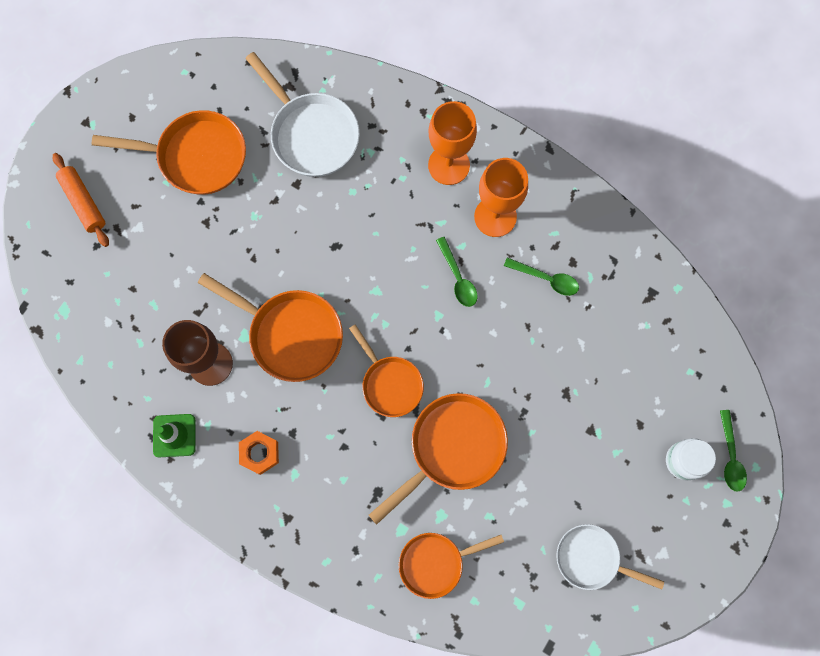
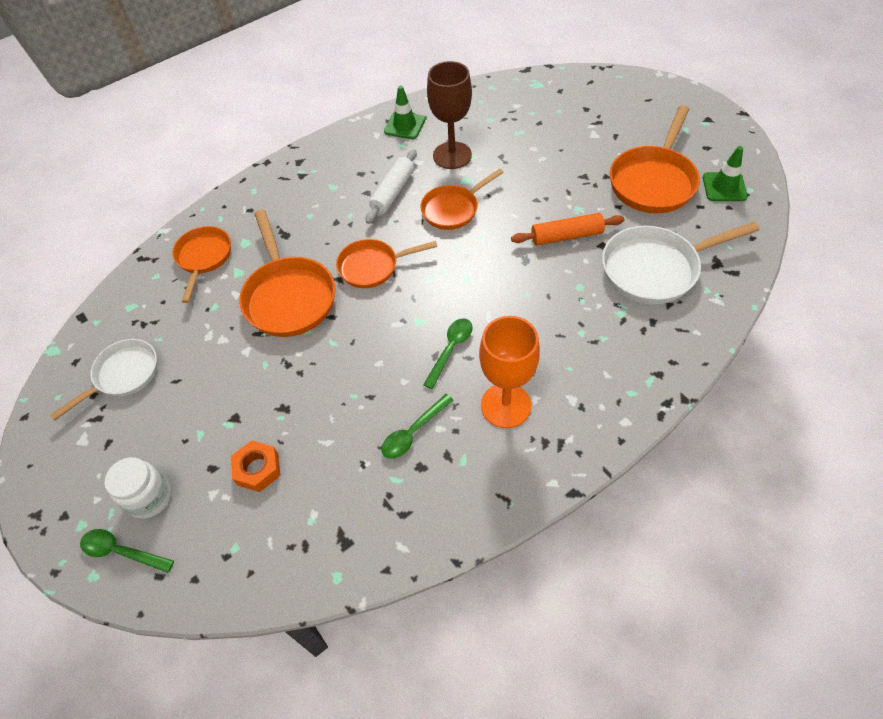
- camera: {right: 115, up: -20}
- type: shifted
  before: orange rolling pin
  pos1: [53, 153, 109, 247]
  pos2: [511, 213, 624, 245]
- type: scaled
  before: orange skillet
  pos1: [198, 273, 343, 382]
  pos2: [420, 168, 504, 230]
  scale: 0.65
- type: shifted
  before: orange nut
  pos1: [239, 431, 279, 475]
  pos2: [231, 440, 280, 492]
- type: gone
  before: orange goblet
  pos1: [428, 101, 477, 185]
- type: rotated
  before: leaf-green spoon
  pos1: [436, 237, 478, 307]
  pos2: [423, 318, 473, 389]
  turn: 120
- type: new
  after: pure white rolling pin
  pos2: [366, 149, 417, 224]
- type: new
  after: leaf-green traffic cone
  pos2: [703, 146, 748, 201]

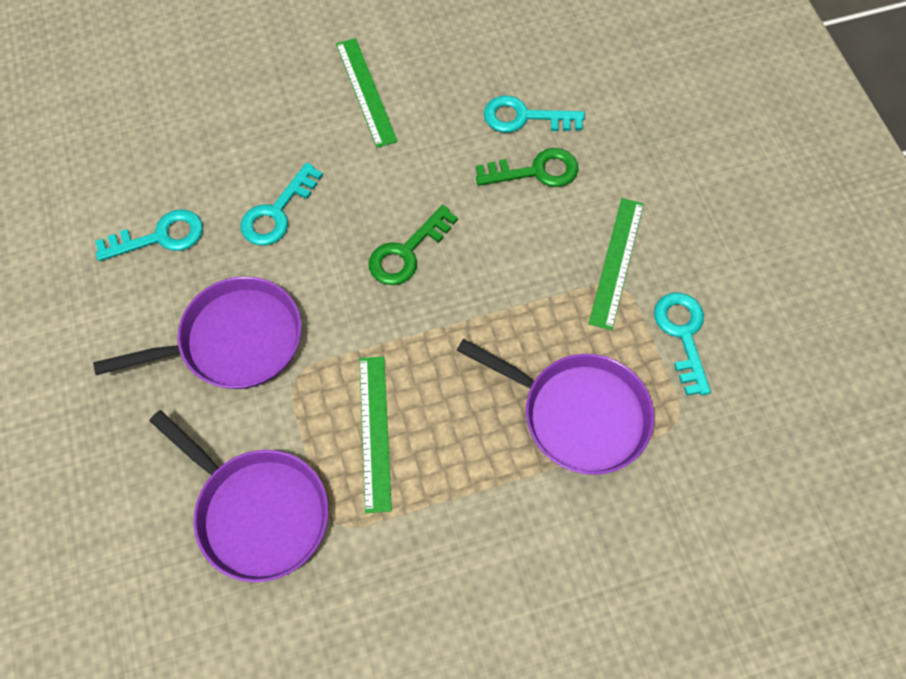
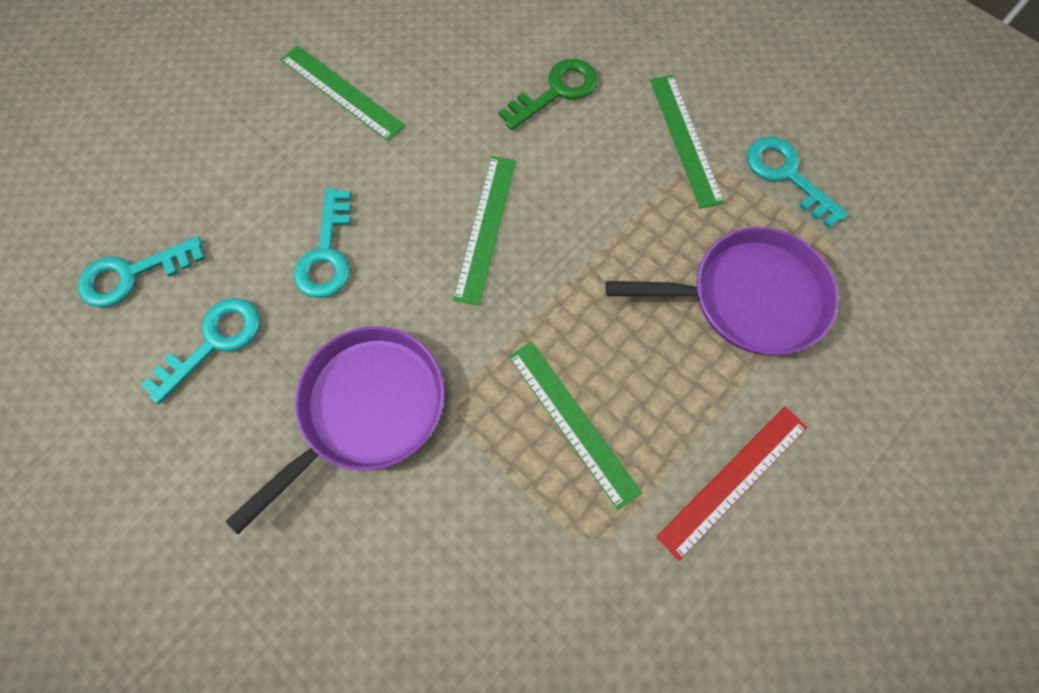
- camera: {right: -30, up: 5}
- type: gone
  before: purple skillet
  pos1: [150, 410, 328, 582]
- type: swapped
  before: leaf-green latchkey
  after: leaf-green straightedge
  pos1: [369, 205, 458, 285]
  pos2: [453, 156, 516, 306]
- type: shifted
  before: aqua latchkey
  pos1: [484, 96, 585, 133]
  pos2: [78, 236, 205, 308]
- type: new
  after: scarlet straightedge
  pos2: [656, 407, 808, 561]

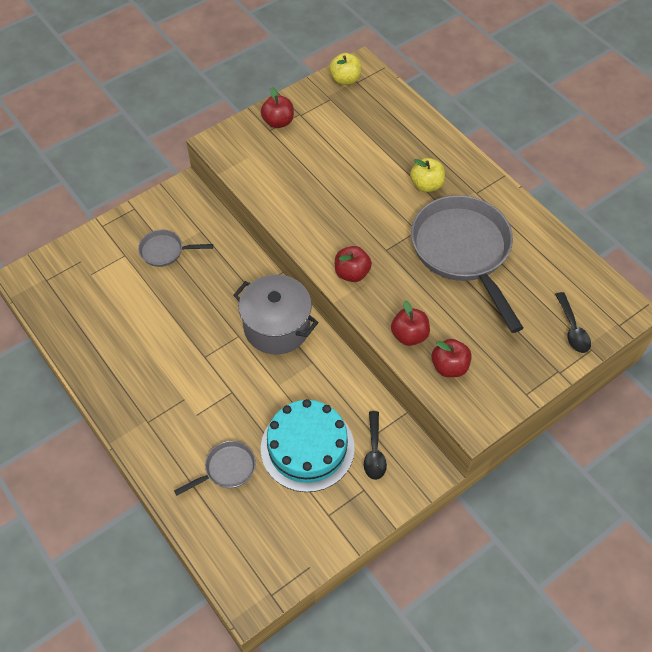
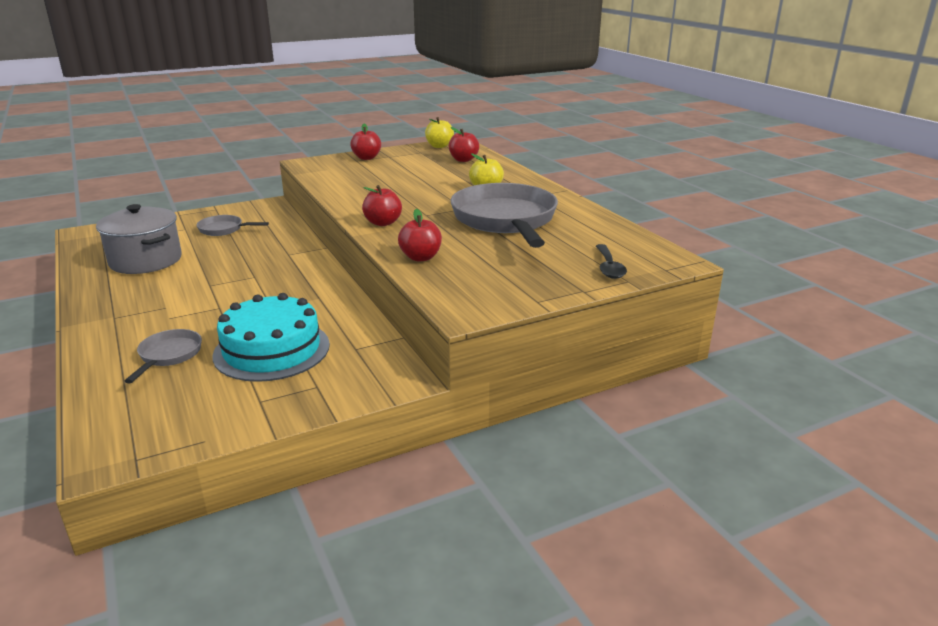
- camera: {right: 10, up: -30}
- type: rotated
  before: grey skillet
  pos1: [174, 441, 256, 496]
  pos2: [125, 329, 202, 383]
  turn: -60
- type: shifted
  before: grey pot
  pos1: [233, 274, 318, 355]
  pos2: [96, 204, 182, 274]
- type: gone
  before: jet-black spoon
  pos1: [364, 411, 387, 480]
- type: shifted
  before: scarlet apple fruit
  pos1: [432, 339, 472, 377]
  pos2: [449, 127, 479, 162]

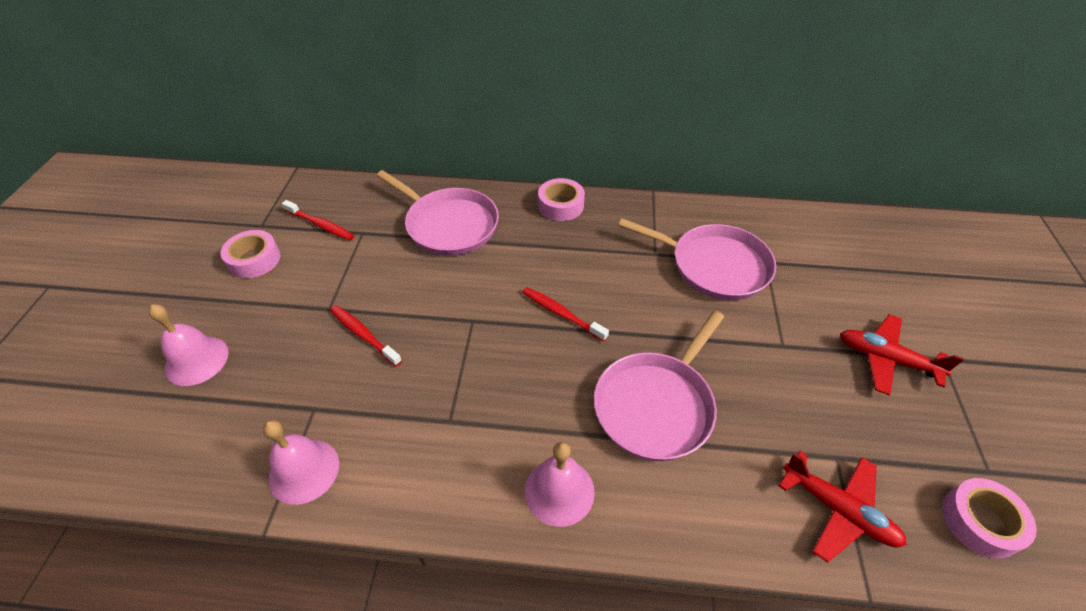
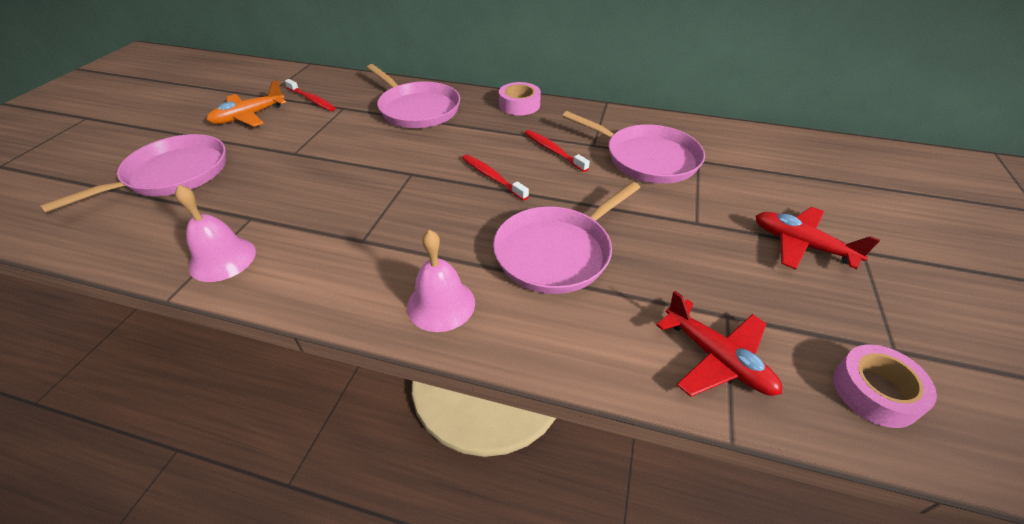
- camera: {right: 10, up: -5}
- type: swapped
  before: rose-pink hand bell
  after: rose-pink skillet
  pos1: [149, 304, 229, 386]
  pos2: [40, 134, 226, 213]
- type: swapped
  before: rose-pink sticky tape
  after: orange toy plane
  pos1: [221, 230, 281, 278]
  pos2: [207, 80, 286, 127]
- type: shifted
  before: scarlet toothbrush
  pos1: [330, 305, 402, 366]
  pos2: [525, 130, 590, 172]

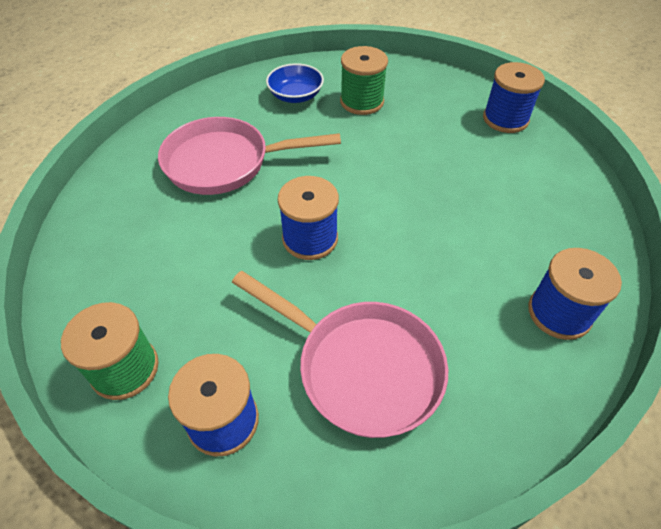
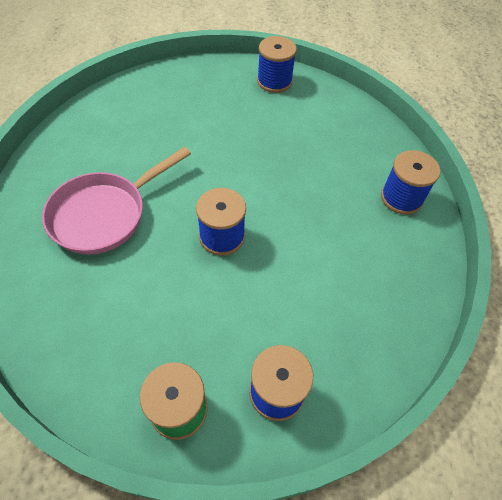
- camera: {right: -40, up: 5}
- type: gone
  before: rose-pink skillet
  pos1: [232, 271, 448, 438]
- type: gone
  before: blue serving bowl
  pos1: [266, 63, 324, 103]
- type: gone
  before: leaf-green bobbin
  pos1: [340, 46, 388, 115]

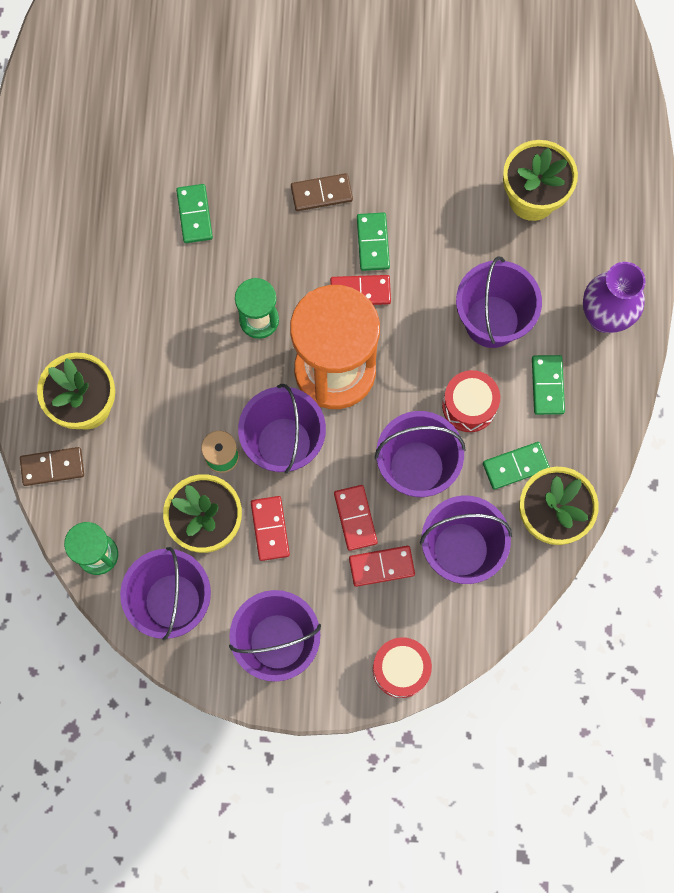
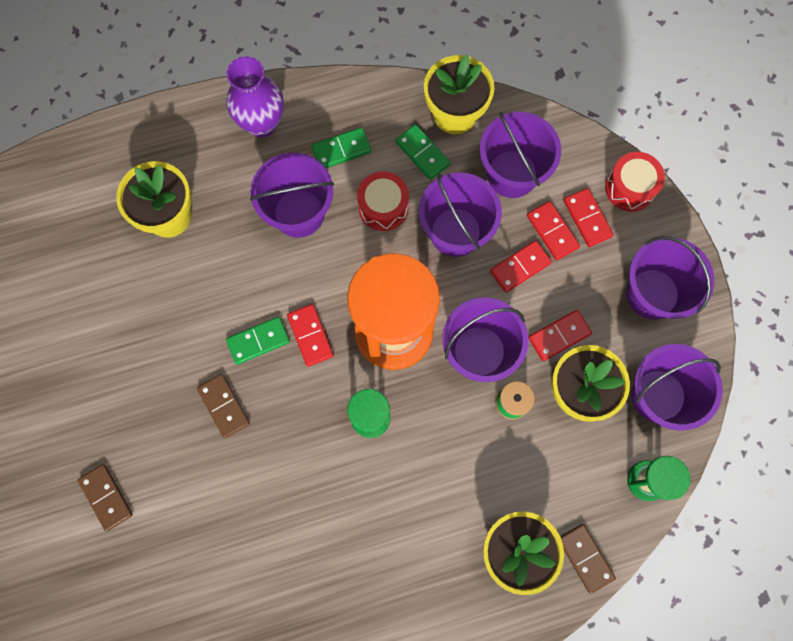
- camera: {right: -110, up: 0}
- type: gone
  before: leaf-green domino piece
  pos1: [176, 184, 213, 243]
- type: new
  after: dark brown domino piece
  pos2: [77, 464, 133, 531]
- type: new
  after: scarlet domino piece
  pos2: [564, 188, 614, 247]

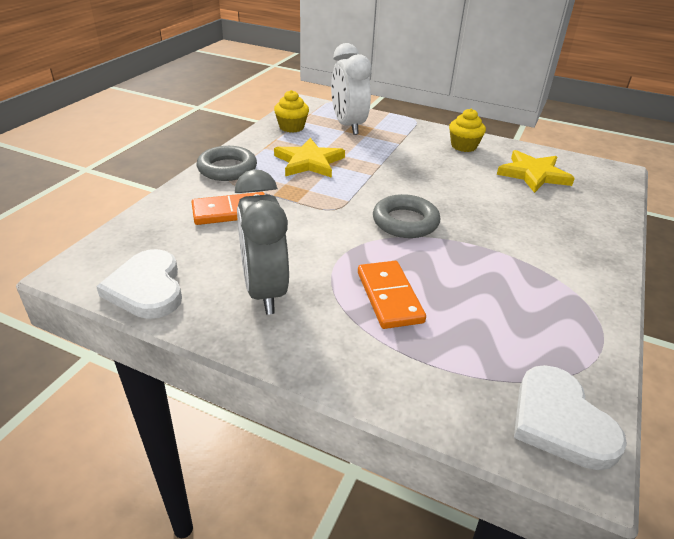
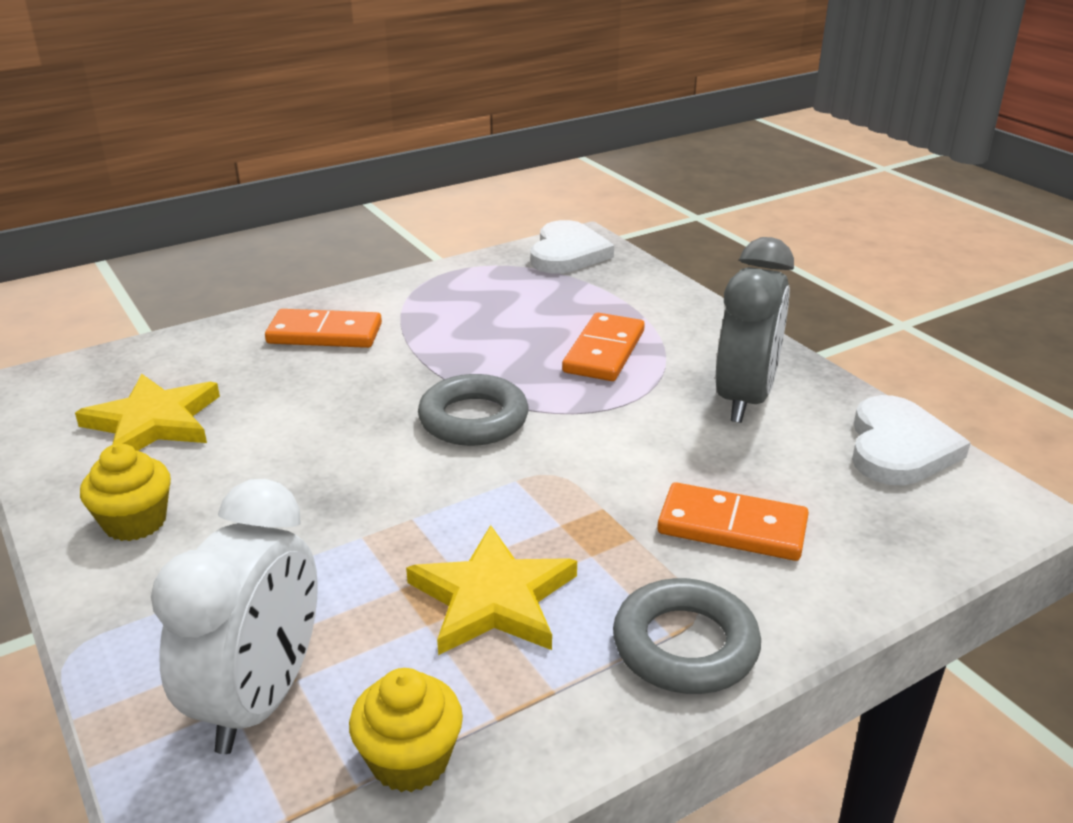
- camera: {right: -145, up: -5}
- type: new
  after: orange domino piece
  pos2: [265, 309, 382, 348]

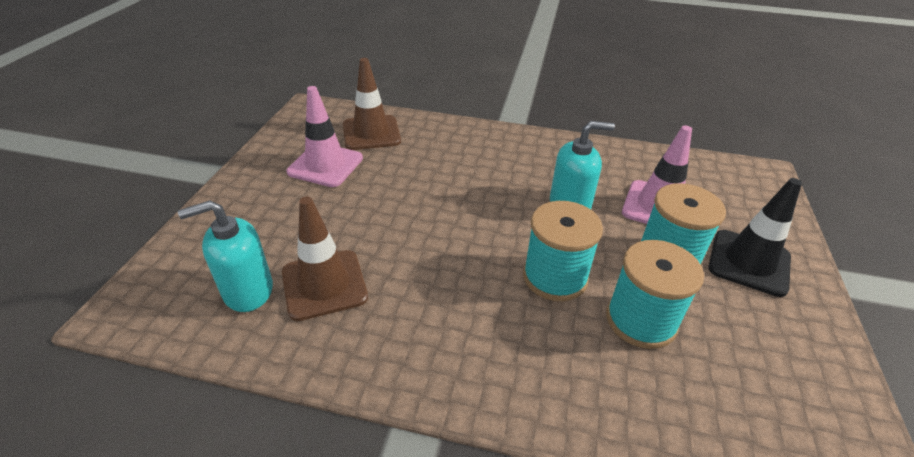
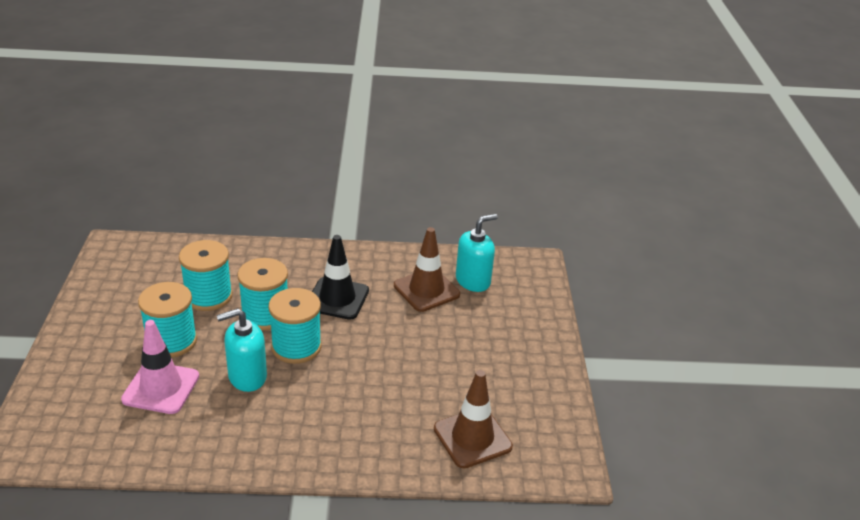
- camera: {right: 165, up: -5}
- type: gone
  before: rose-pink traffic cone
  pos1: [286, 86, 363, 187]
- type: shifted
  before: jet-black traffic cone
  pos1: [708, 178, 802, 297]
  pos2: [312, 235, 369, 320]
- type: new
  after: aqua bobbin
  pos2: [268, 288, 322, 364]

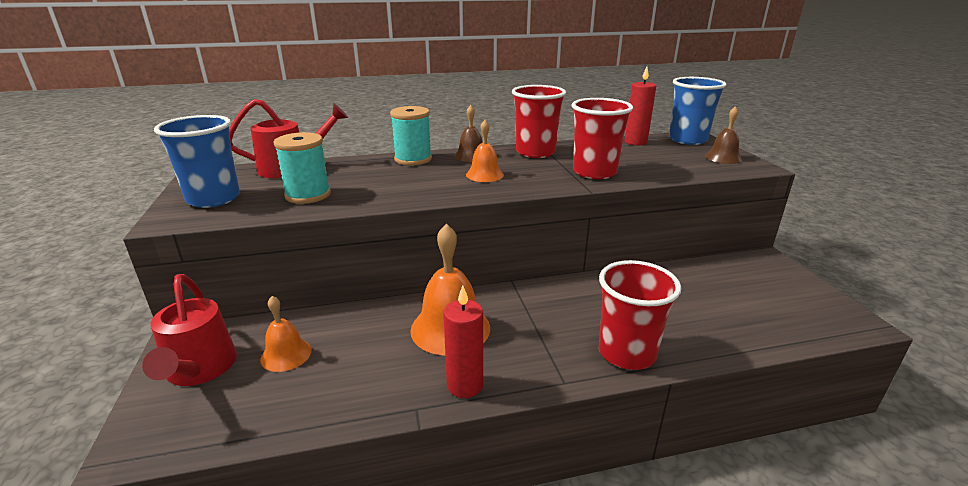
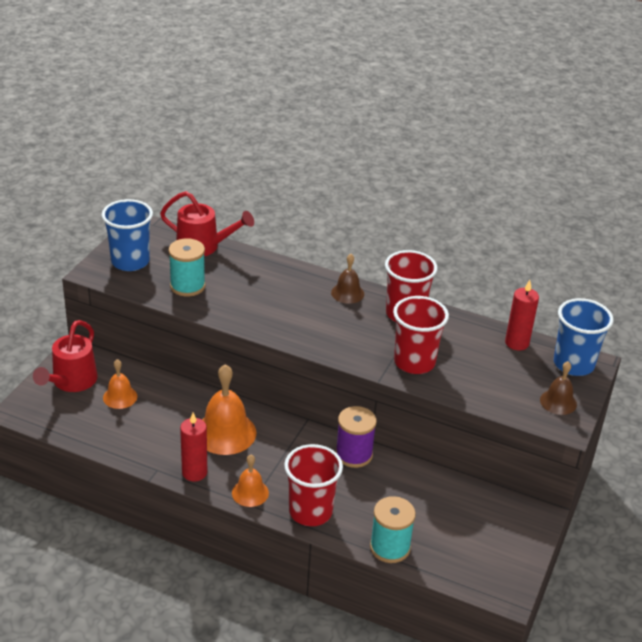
- camera: {right: 35, up: 10}
- type: shifted
  before: aqua bobbin
  pos1: [390, 106, 432, 166]
  pos2: [370, 496, 416, 563]
- type: shifted
  before: orange hand bell
  pos1: [466, 120, 504, 182]
  pos2: [232, 455, 269, 507]
- type: new
  after: purple bobbin
  pos2: [336, 406, 377, 468]

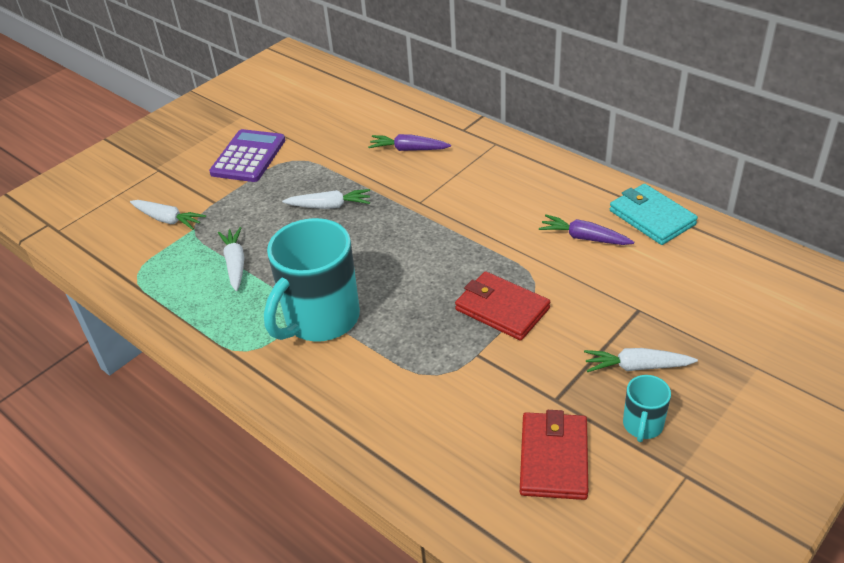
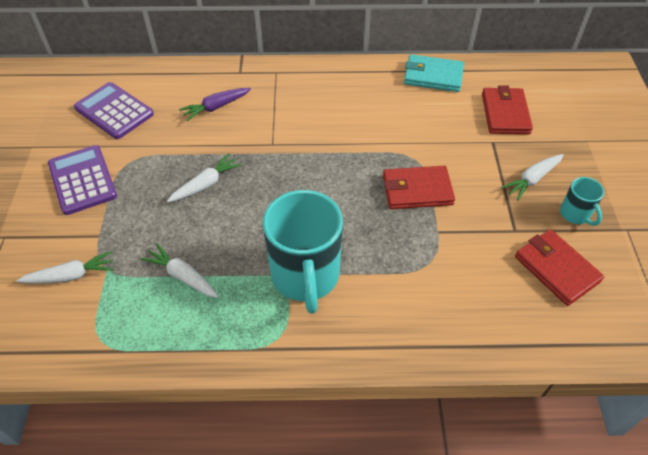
- camera: {right: -45, up: 10}
- type: gone
  before: purple carrot
  pos1: [539, 215, 634, 245]
- type: new
  after: purple pocket calculator
  pos2: [74, 82, 154, 139]
- type: new
  after: scarlet billfold
  pos2: [482, 85, 533, 134]

